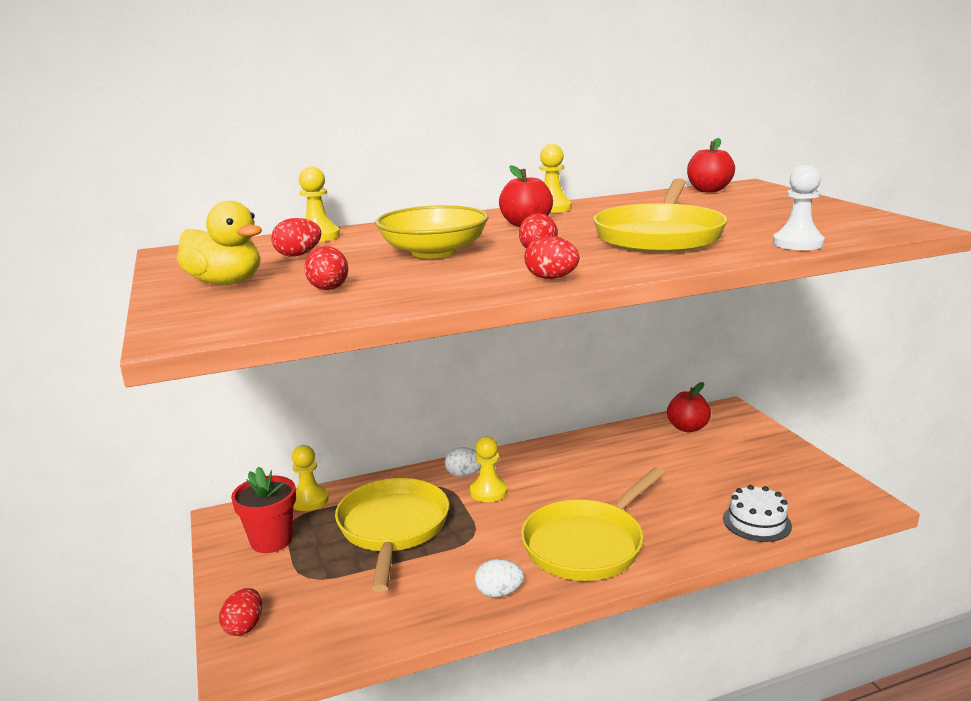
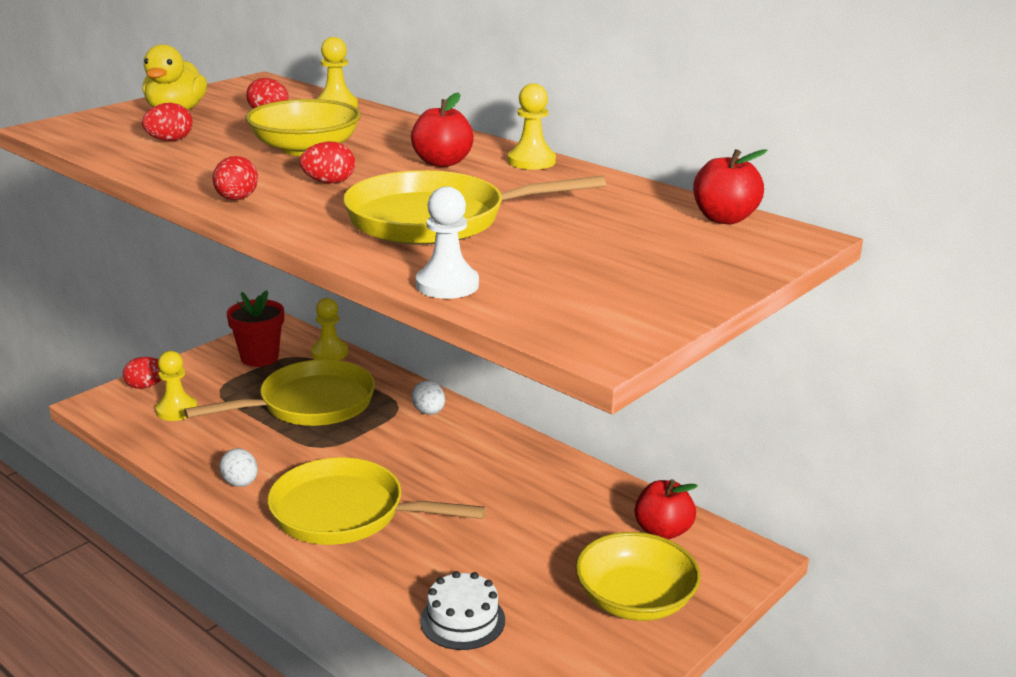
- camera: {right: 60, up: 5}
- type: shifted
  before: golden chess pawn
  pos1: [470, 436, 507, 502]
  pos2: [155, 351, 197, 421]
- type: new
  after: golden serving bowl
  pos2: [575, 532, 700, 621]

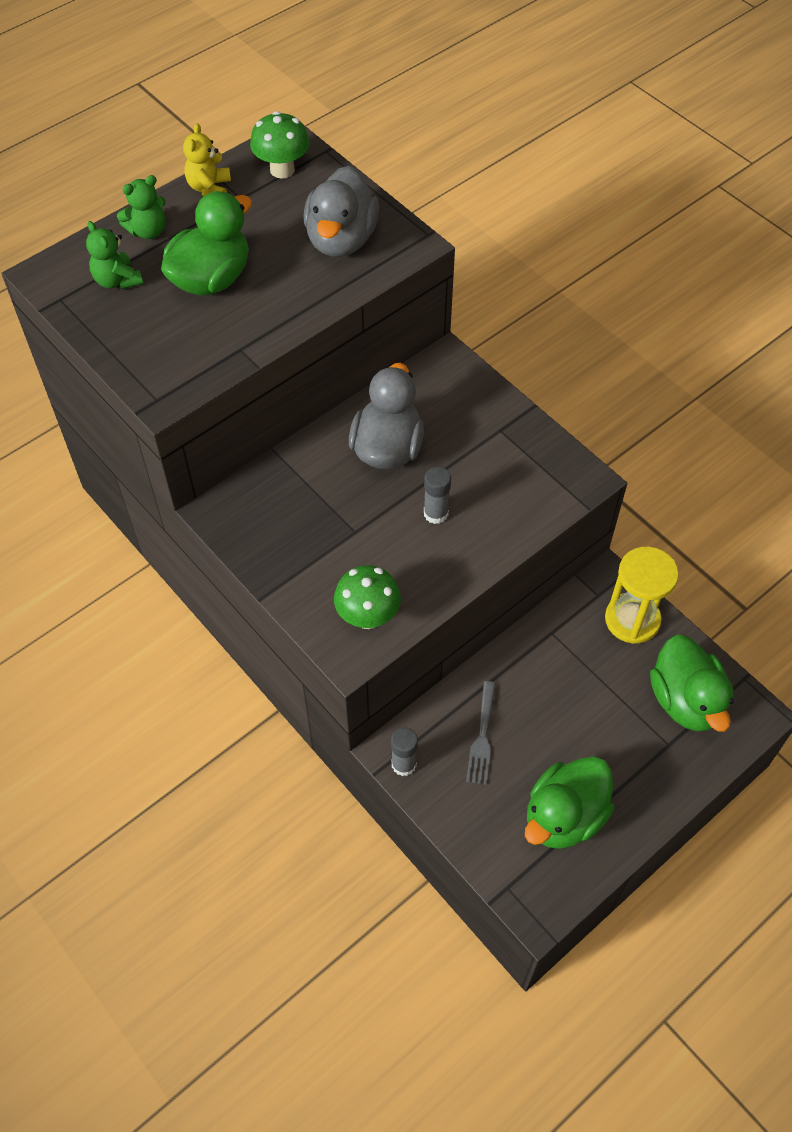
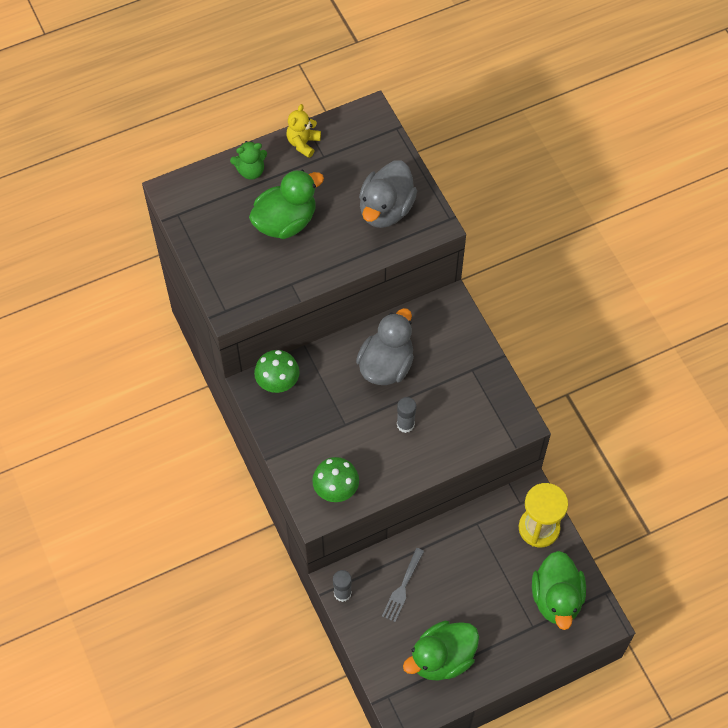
- camera: {right: 15, up: 5}
- type: gone
  before: leaf-green stuffed bear
  pos1: [86, 221, 143, 289]
- type: shifted
  before: leaf-green mushroom
  pos1: [250, 111, 310, 179]
  pos2: [254, 350, 300, 393]

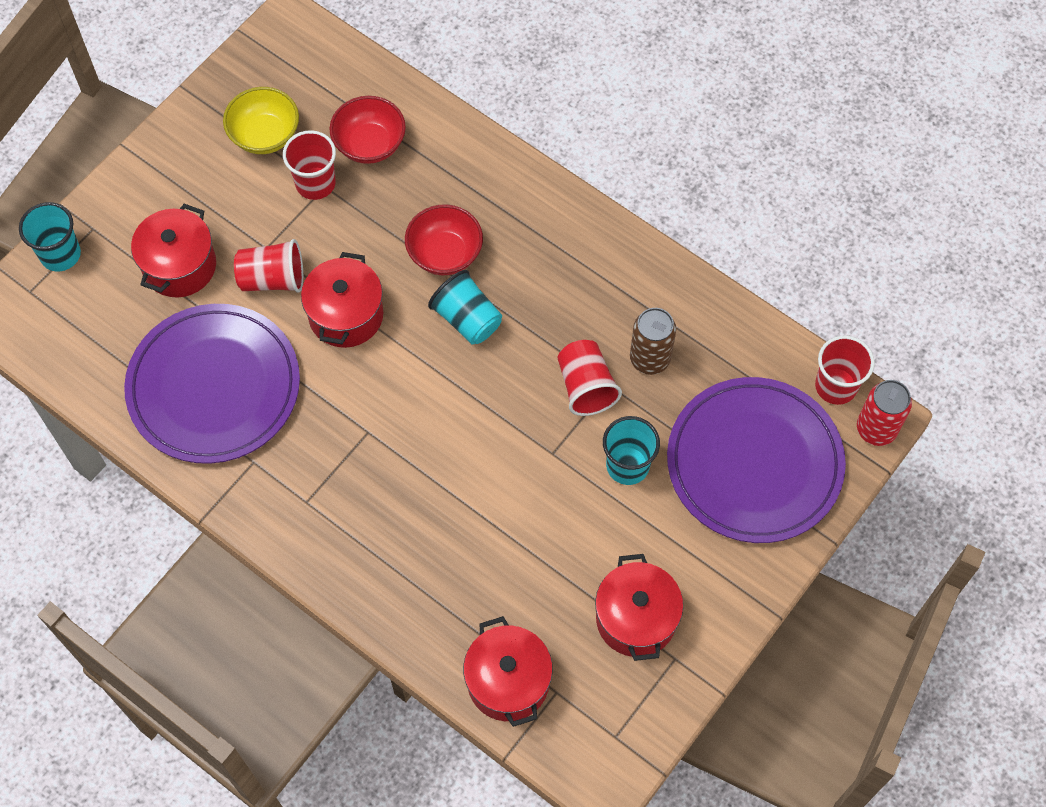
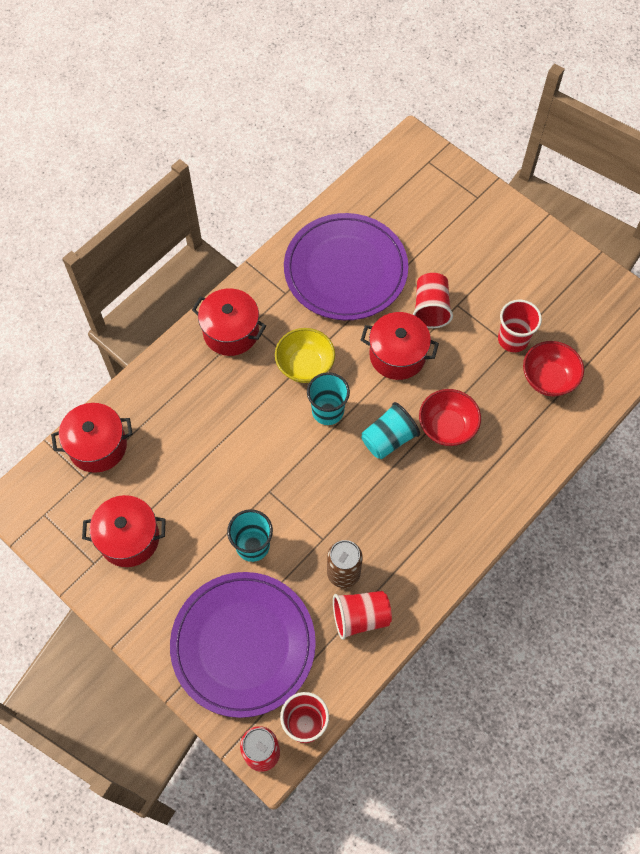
- camera: {right: 95, up: 0}
- type: shifted
  before: aqua beaker
  pos1: [19, 202, 81, 271]
  pos2: [307, 372, 350, 425]
- type: shifted
  before: scarlet pot
  pos1: [131, 204, 216, 298]
  pos2: [192, 288, 266, 356]
- type: shifted
  before: golden serving bowl
  pos1: [223, 87, 299, 154]
  pos2: [275, 328, 335, 383]
- type: shifted
  before: scarlet beaker
  pos1: [558, 340, 622, 416]
  pos2: [333, 591, 392, 640]

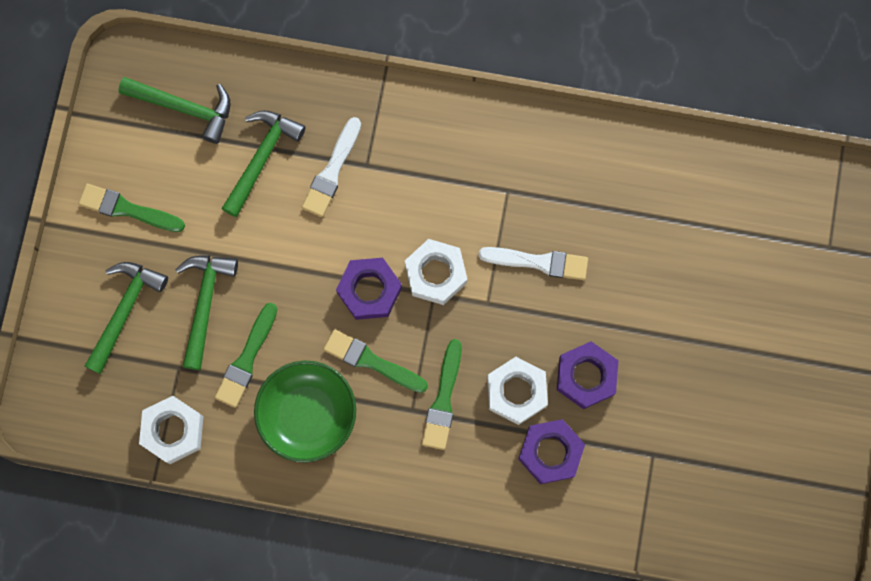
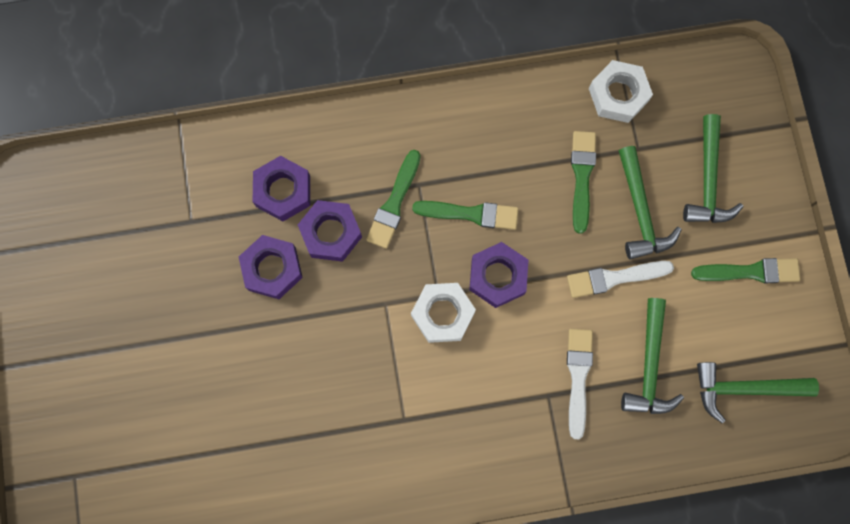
- camera: {right: 160, up: 0}
- type: gone
  before: leaf-green serving bowl
  pos1: [254, 361, 356, 463]
- type: rotated
  before: leaf-green paintbrush
  pos1: [422, 339, 462, 450]
  pos2: [366, 150, 421, 249]
  turn: -150
- type: shifted
  before: pure white paintbrush
  pos1: [478, 247, 588, 280]
  pos2: [567, 261, 674, 298]
- type: repainted
  before: pure white nut
  after: purple nut
  pos1: [487, 357, 548, 425]
  pos2: [298, 200, 362, 262]

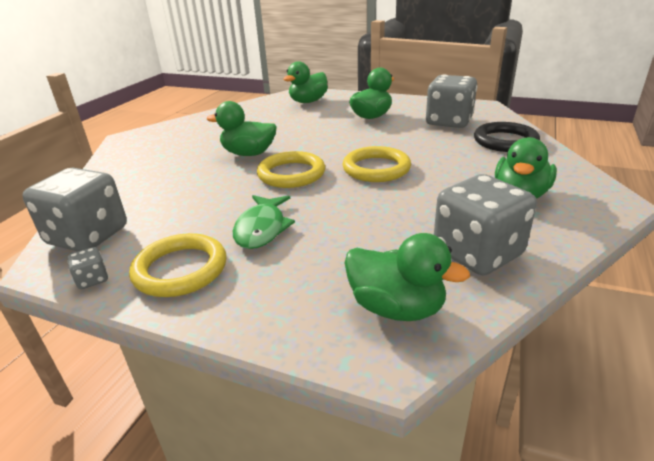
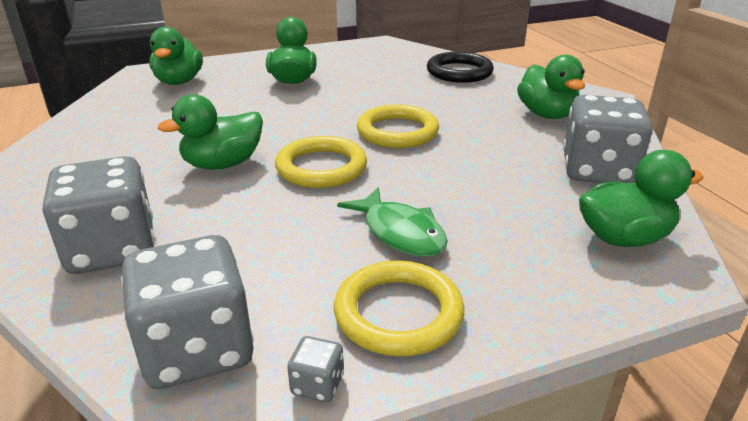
- camera: {right: -45, up: 0}
- type: shifted
  before: grey game die
  pos1: [426, 75, 477, 128]
  pos2: [43, 156, 155, 274]

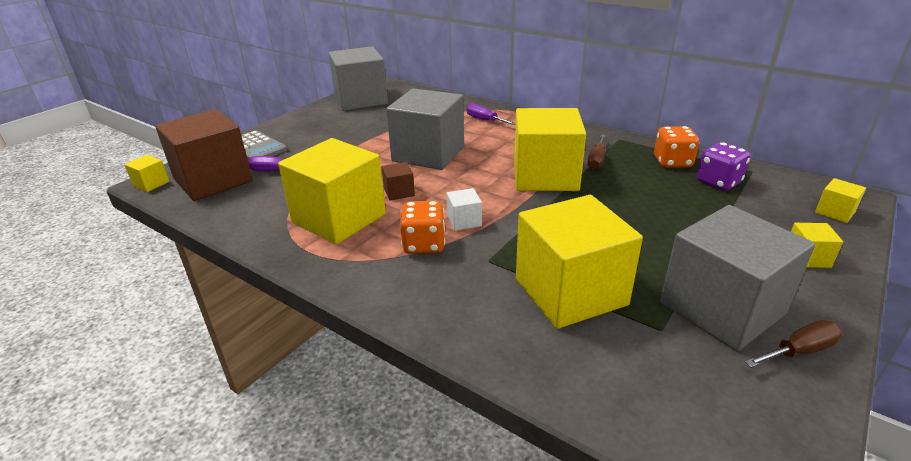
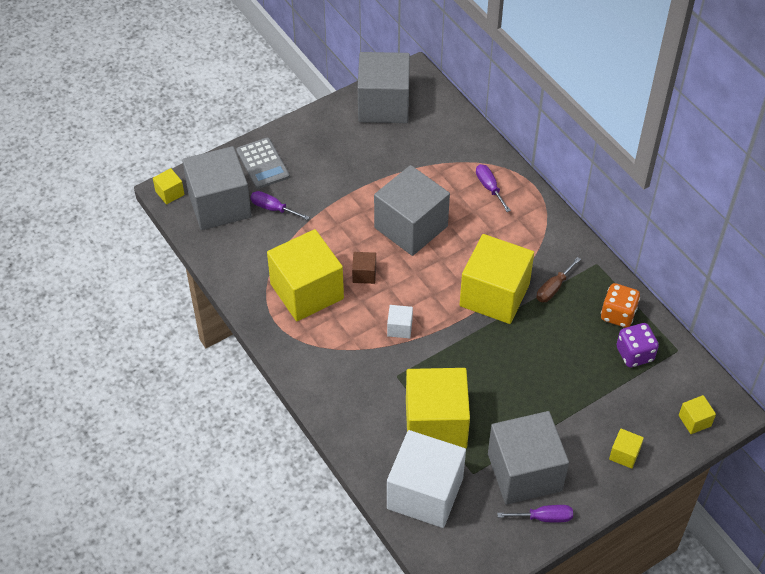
- camera: {right: 20, up: 20}
- type: repainted
  before: dark brown solid cube
  after: grey solid cube
  pos1: [155, 109, 253, 201]
  pos2: [182, 146, 252, 230]
- type: gone
  before: orange game die
  pos1: [400, 201, 445, 254]
- type: repainted
  before: dark brown flat screwdriver
  after: purple flat screwdriver
  pos1: [745, 320, 842, 368]
  pos2: [497, 505, 573, 523]
- type: new
  after: pure white solid cube
  pos2: [387, 430, 466, 528]

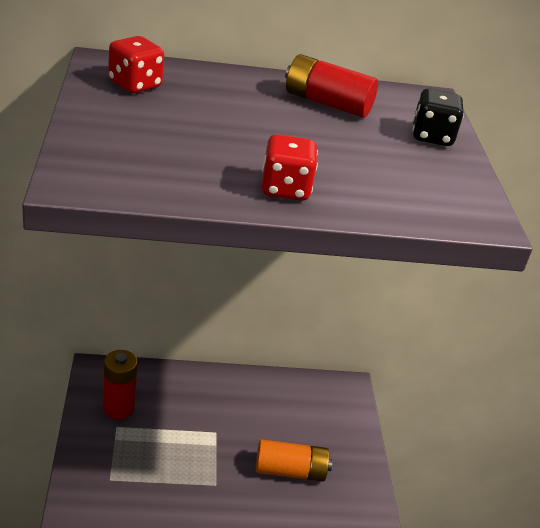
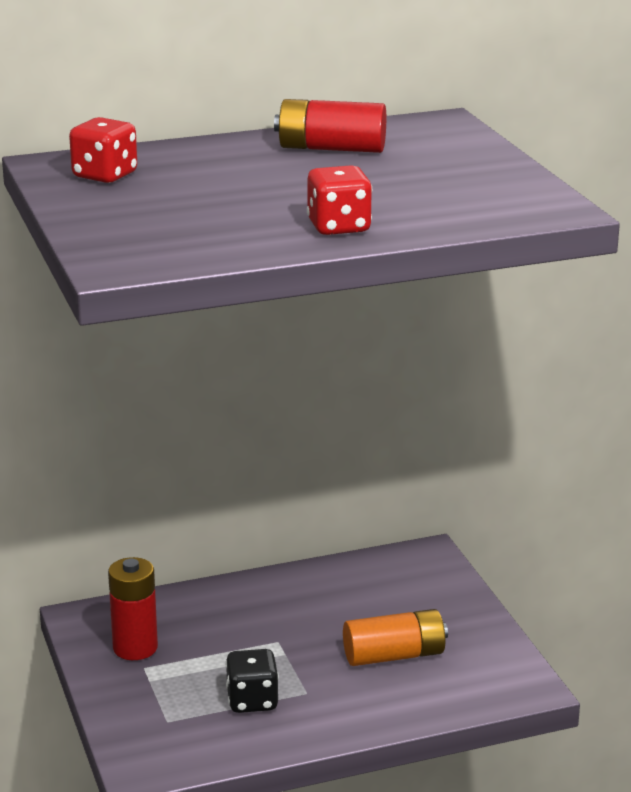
- camera: {right: -10, up: -10}
- type: shifted
  before: jet-black game die
  pos1: [412, 89, 464, 146]
  pos2: [225, 649, 279, 713]

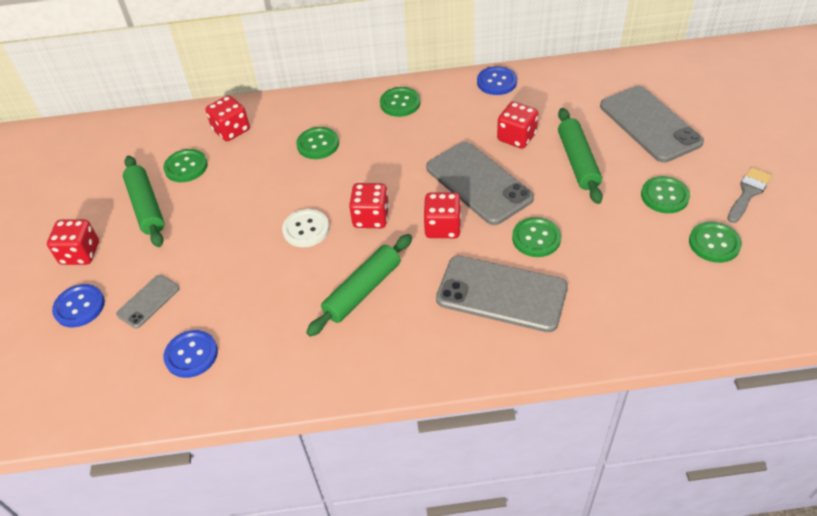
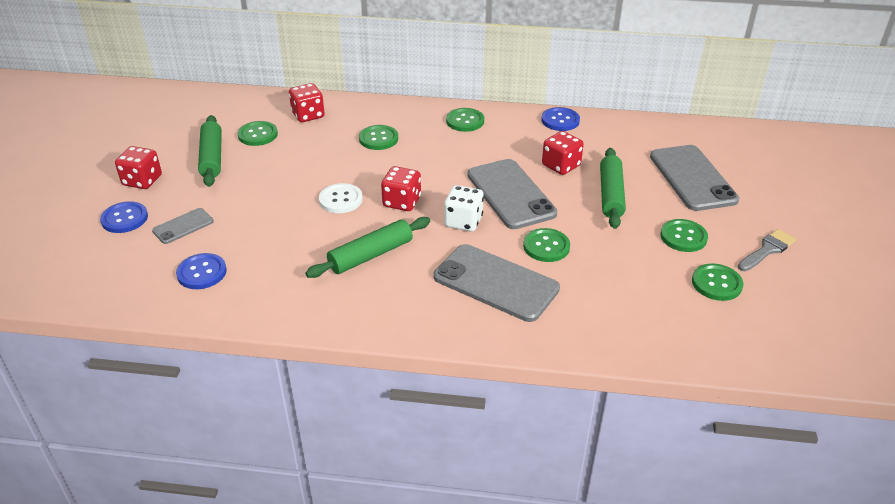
- camera: {right: 10, up: -10}
- type: repainted
  before: scarlet game die
  after: pure white game die
  pos1: [423, 193, 461, 238]
  pos2: [444, 185, 484, 232]

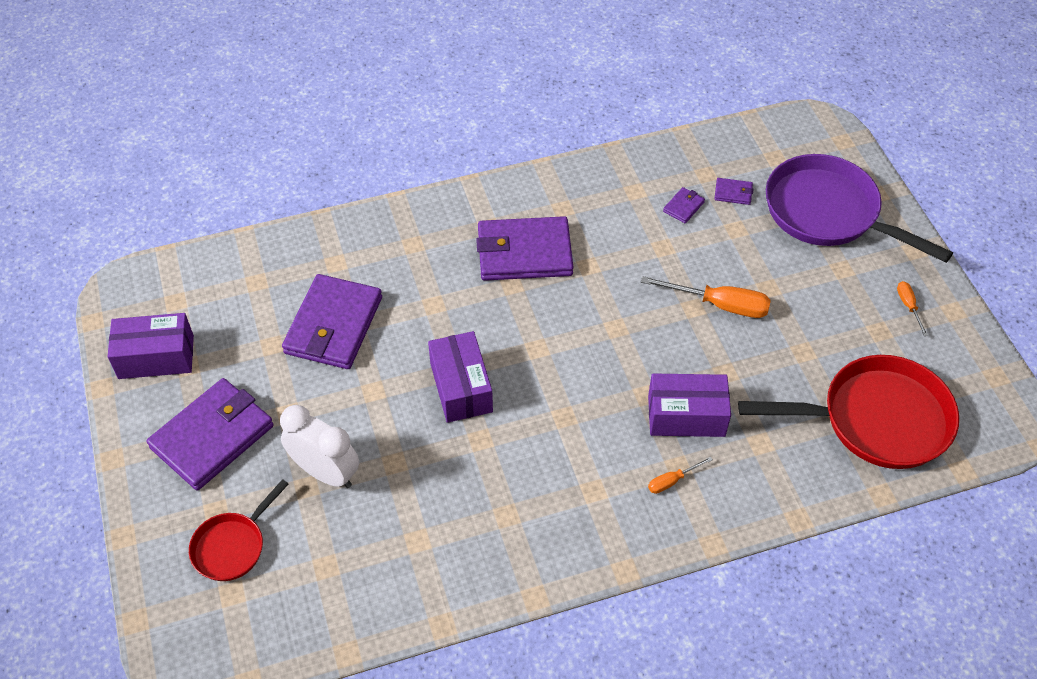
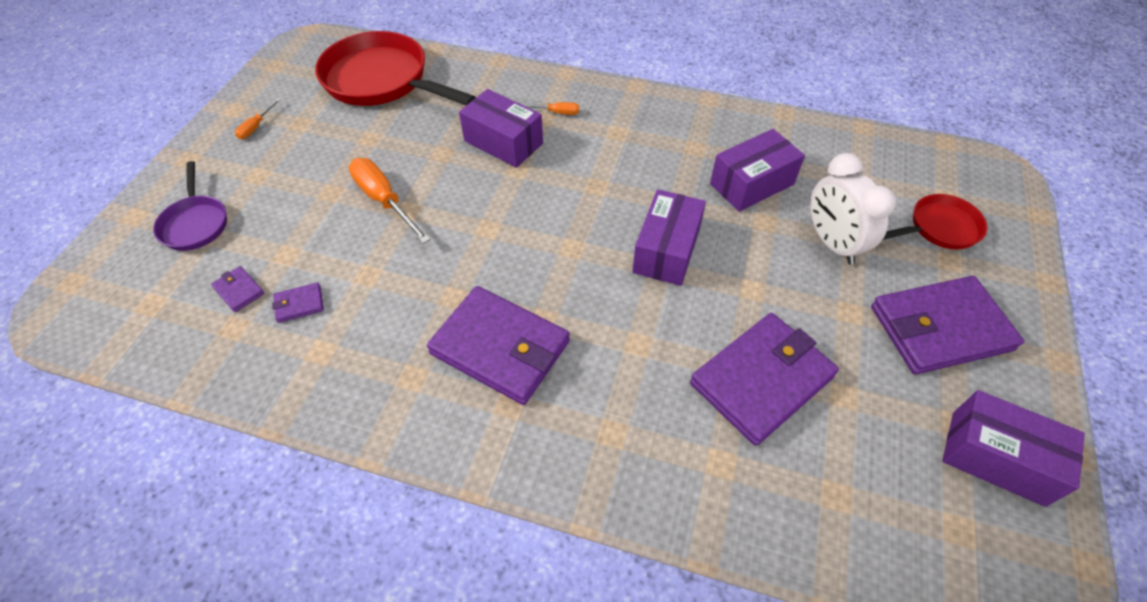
- camera: {right: -145, up: 0}
- type: scaled
  before: purple skillet
  pos1: [766, 154, 953, 263]
  pos2: [153, 161, 227, 251]
  scale: 0.53
- type: new
  after: purple package
  pos2: [710, 129, 805, 212]

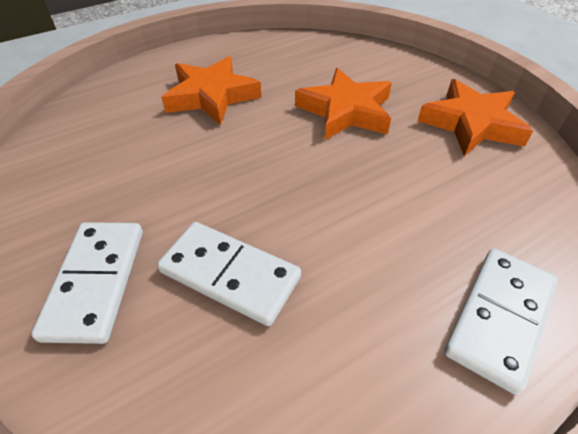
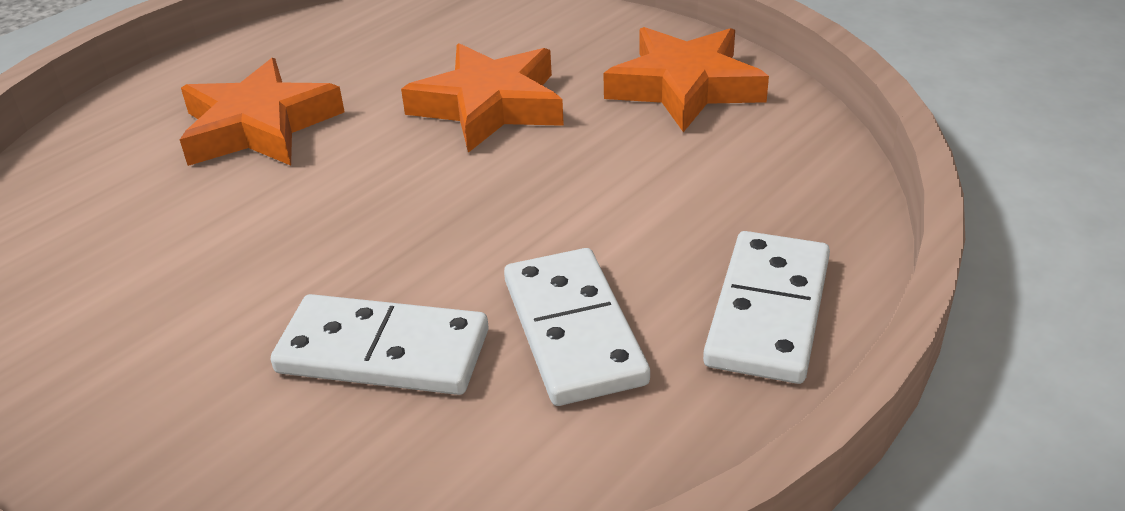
- camera: {right: -15, up: -10}
- type: shifted
  before: pure white domino piece
  pos1: [31, 222, 143, 344]
  pos2: [504, 248, 650, 406]

